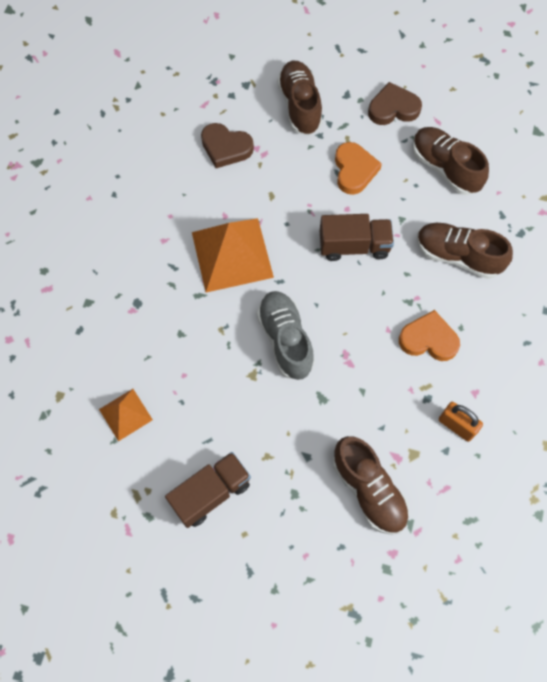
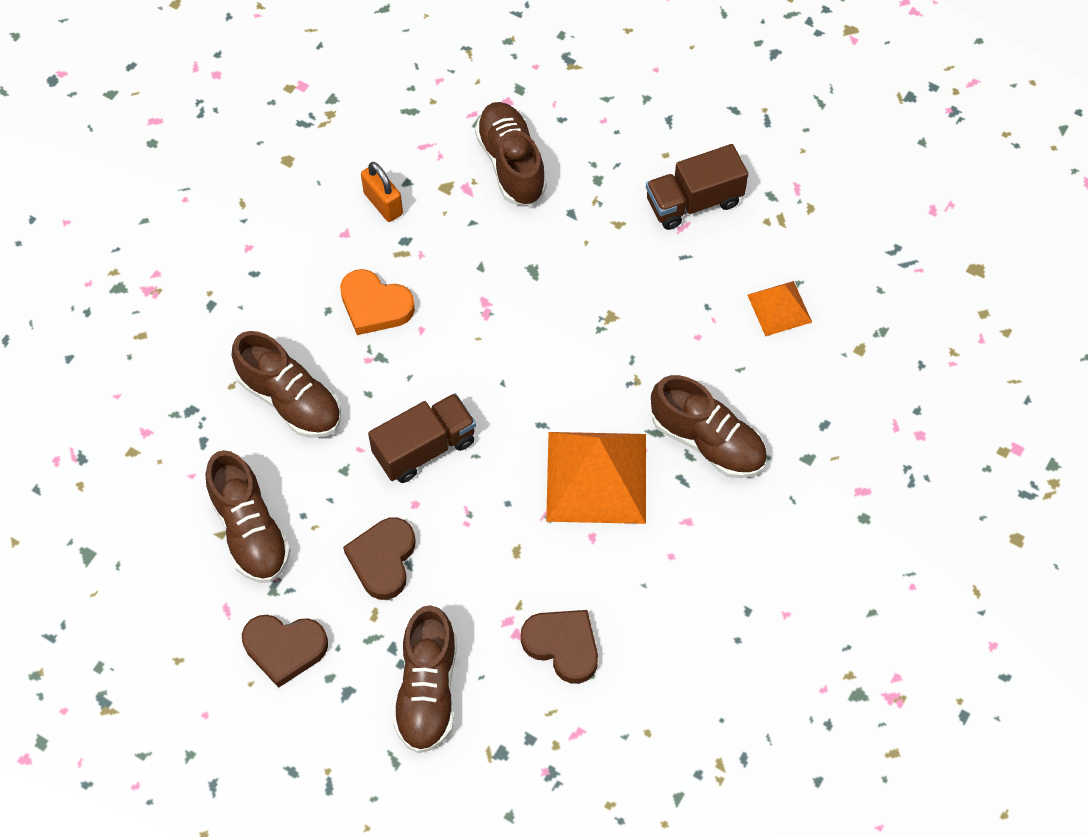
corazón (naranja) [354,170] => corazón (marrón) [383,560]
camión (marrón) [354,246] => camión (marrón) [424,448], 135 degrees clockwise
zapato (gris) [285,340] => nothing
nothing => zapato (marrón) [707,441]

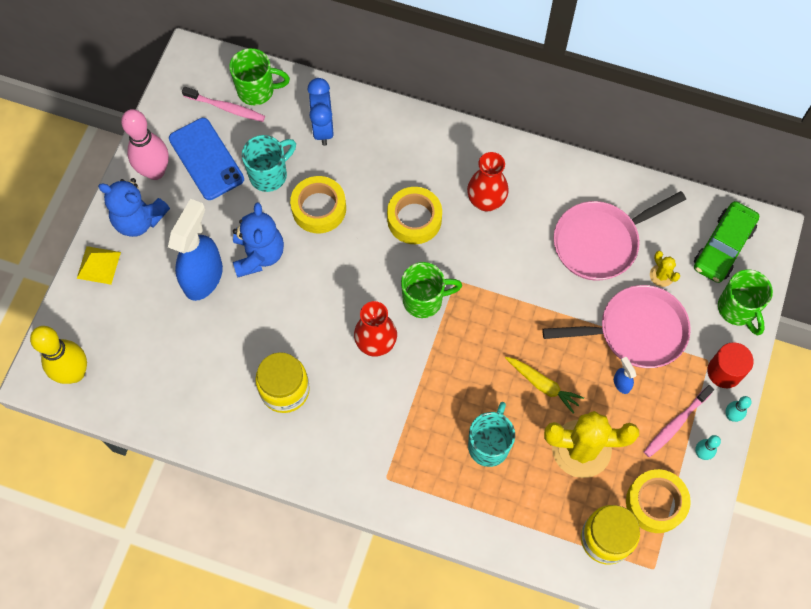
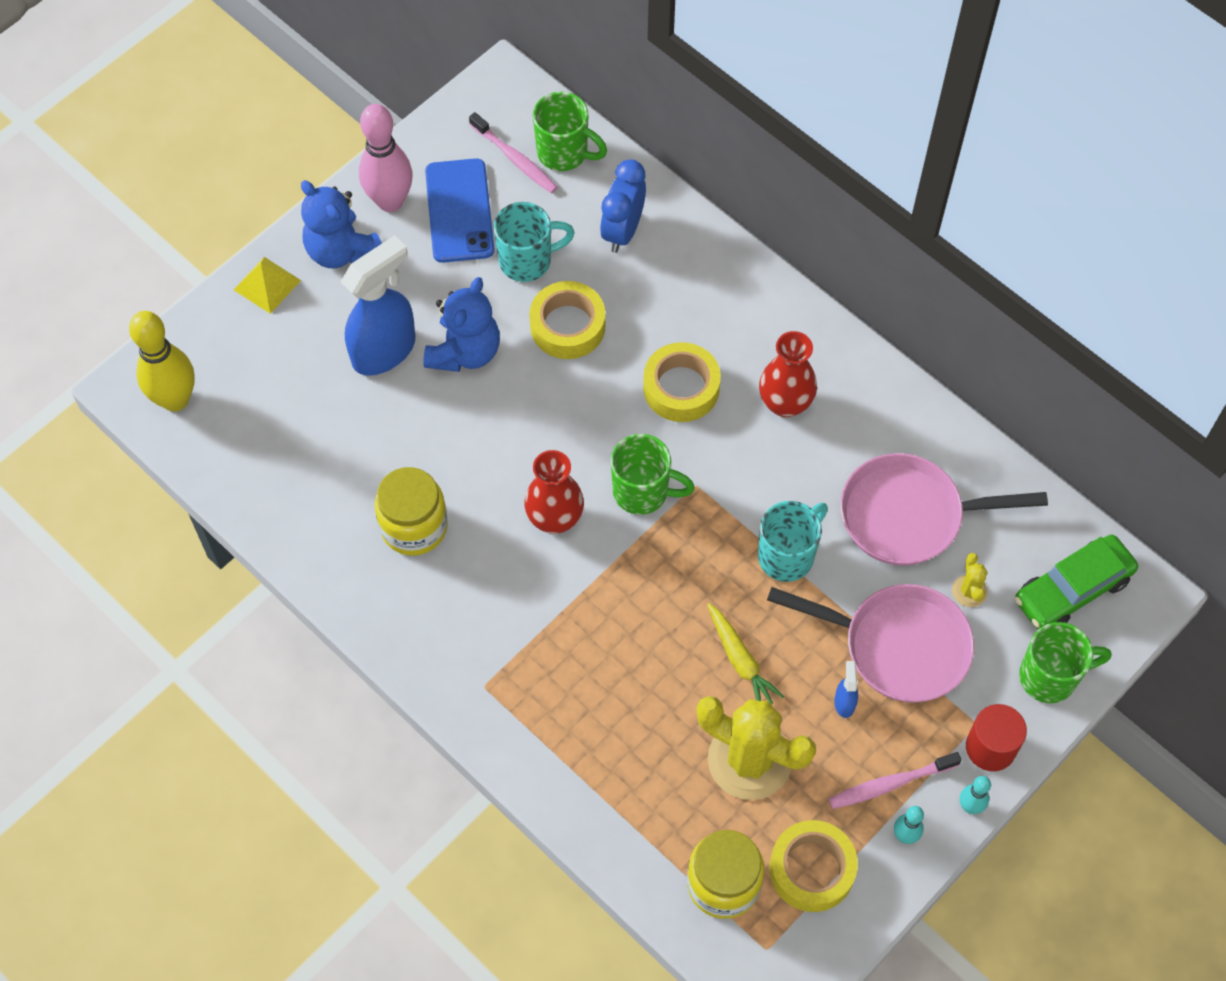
taza (verde) [737,309] => taza (verde) [1050,677], 105 degrees counterclockwise
taza (turquesa) [489,445] => taza (turquesa) [787,555], moved

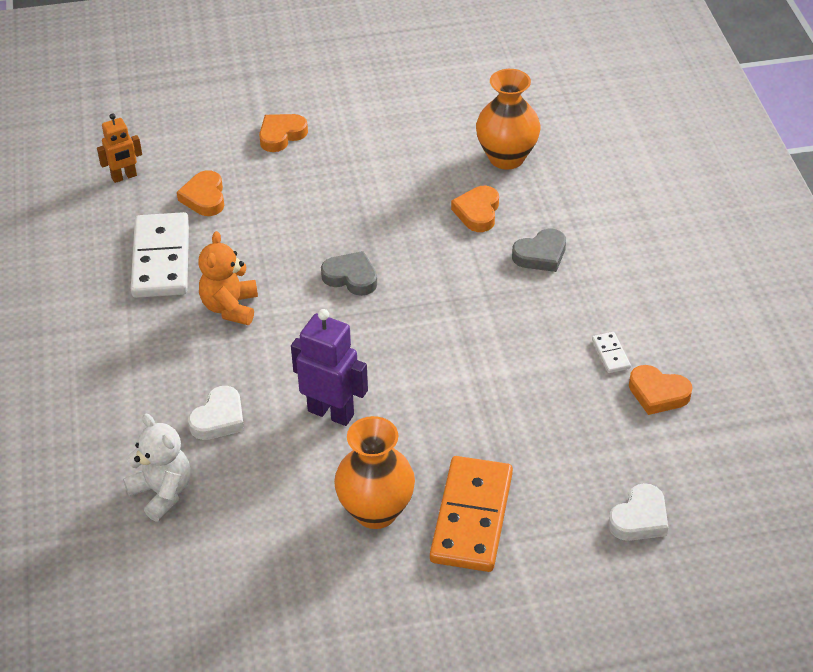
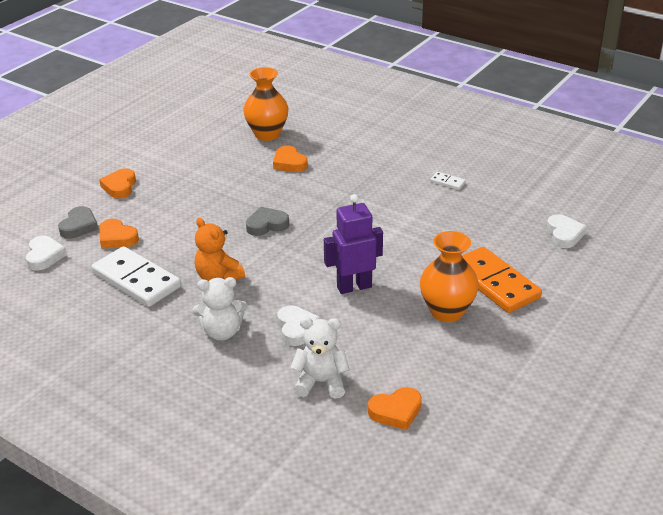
robot (naranja) [124,177] => corazón (blanco) [44,256]
corazón (gris) [541,255] => corazón (gris) [79,226], moved
corazón (naranja) [658,393] => corazón (naranja) [396,411], moved
nothing => osito (blanco) [222,332]

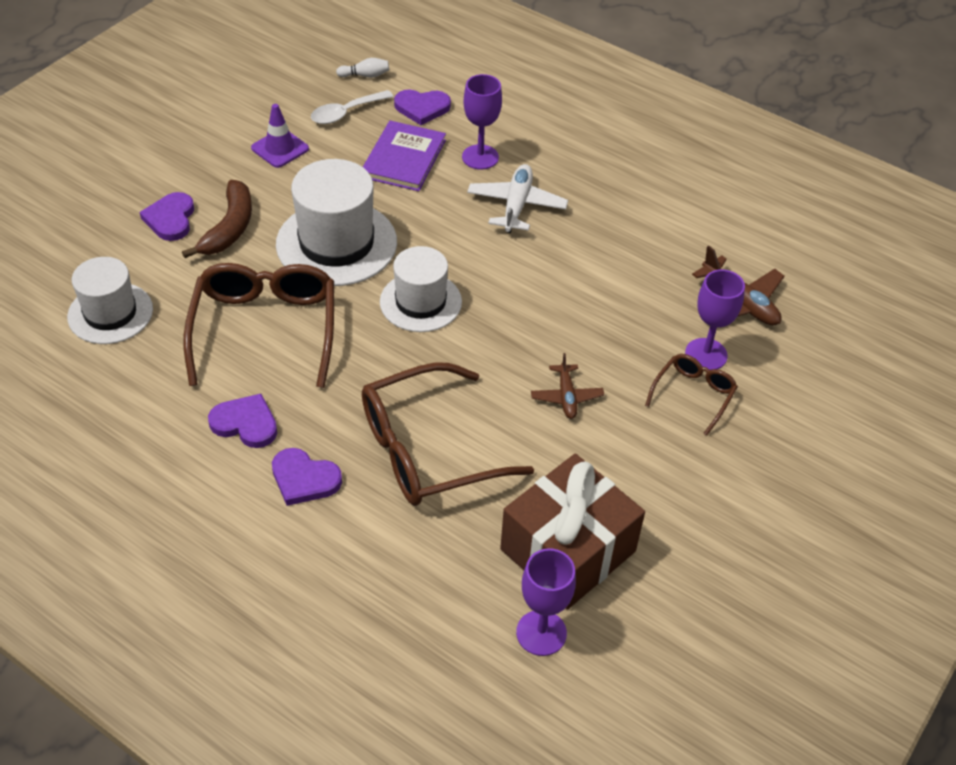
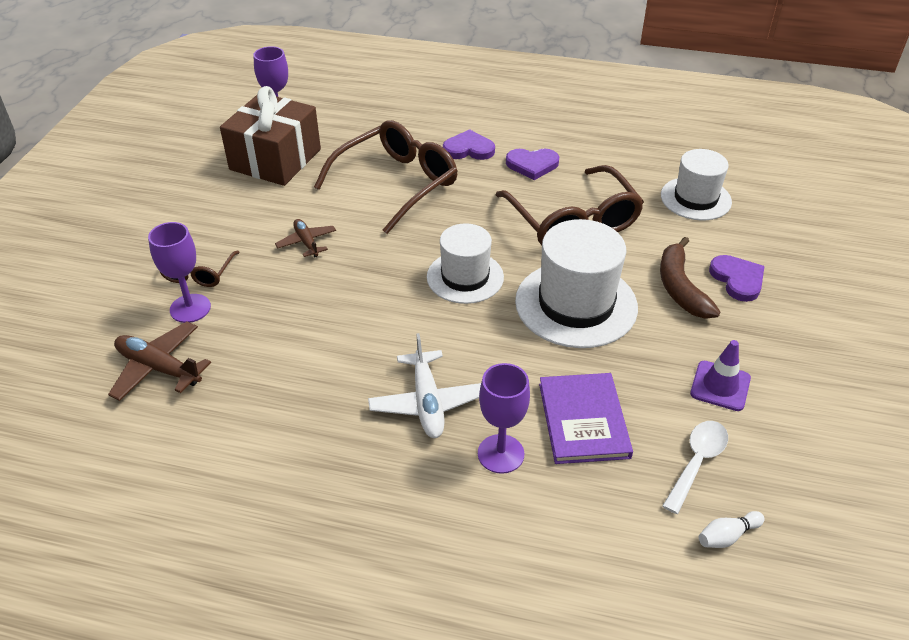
corazón (morado) [422,108] => nothing

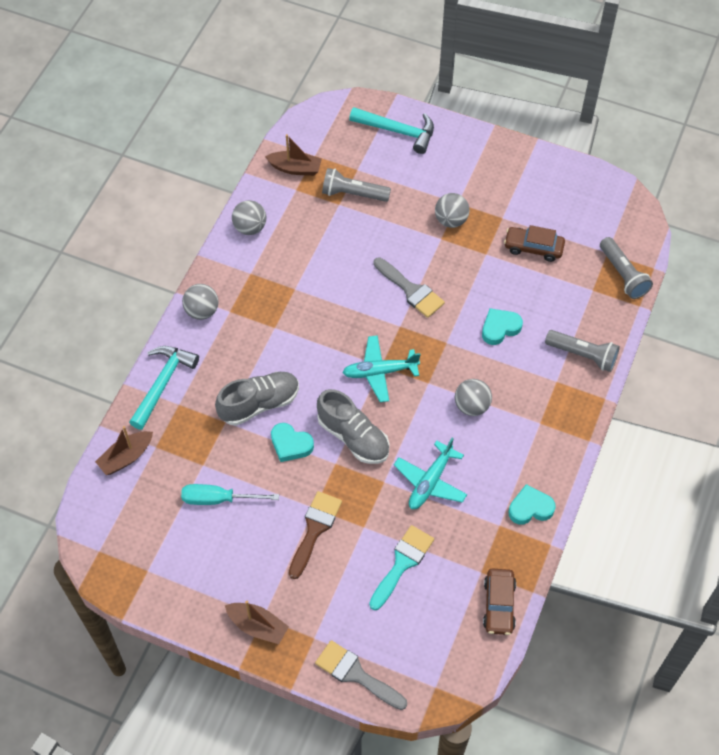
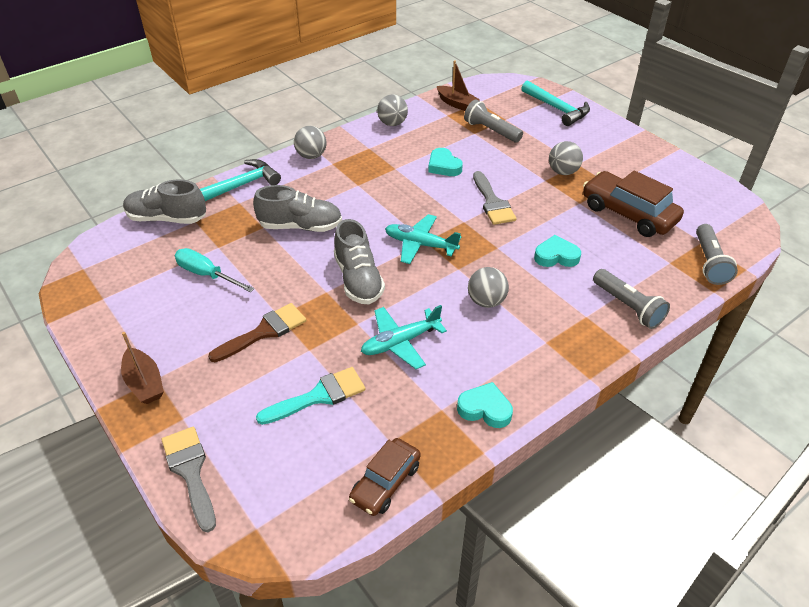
coche (marrón) [533,248] => coche (marrón) [628,214], x1.61
corazón (turquesa) [291,444] => corazón (turquesa) [444,166], moved
barco (marrón) [126,457] => zapato (gris) [167,218]

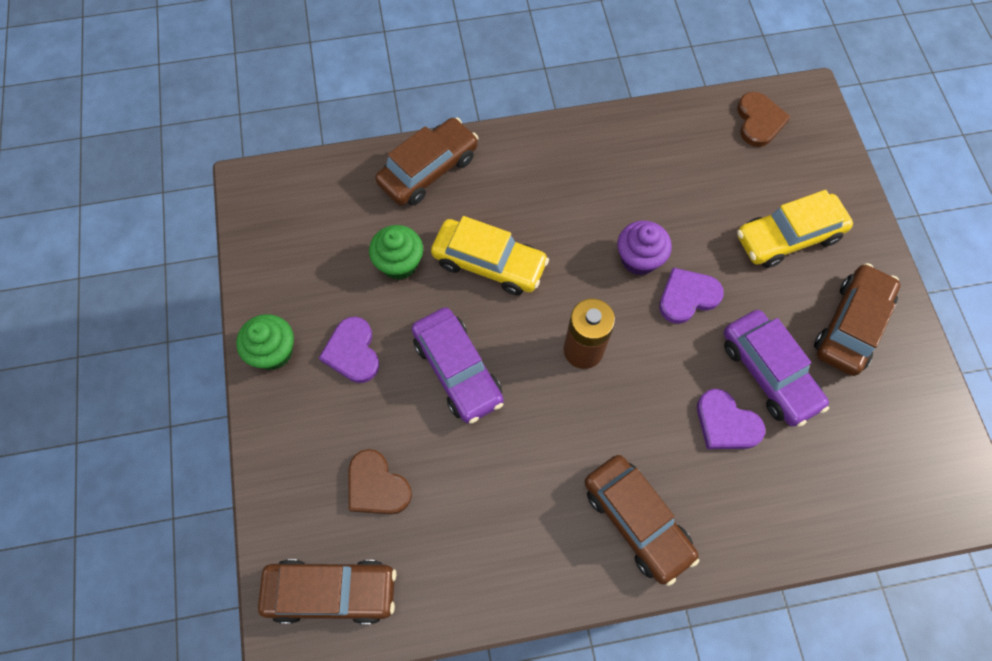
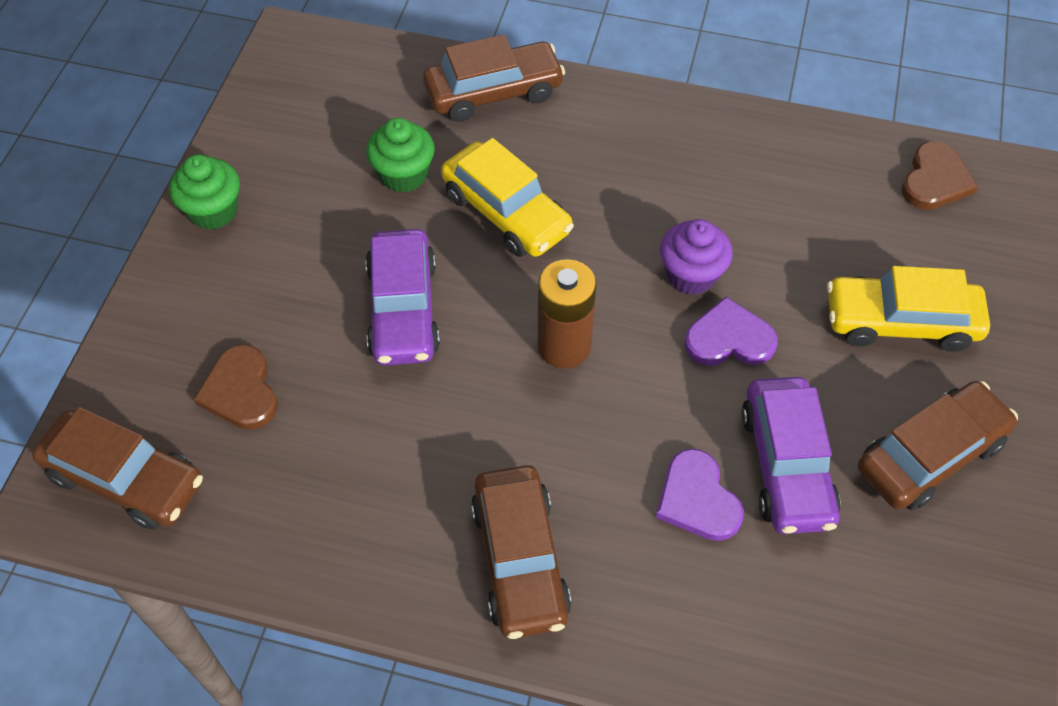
corazón (morado) [352,352] => nothing

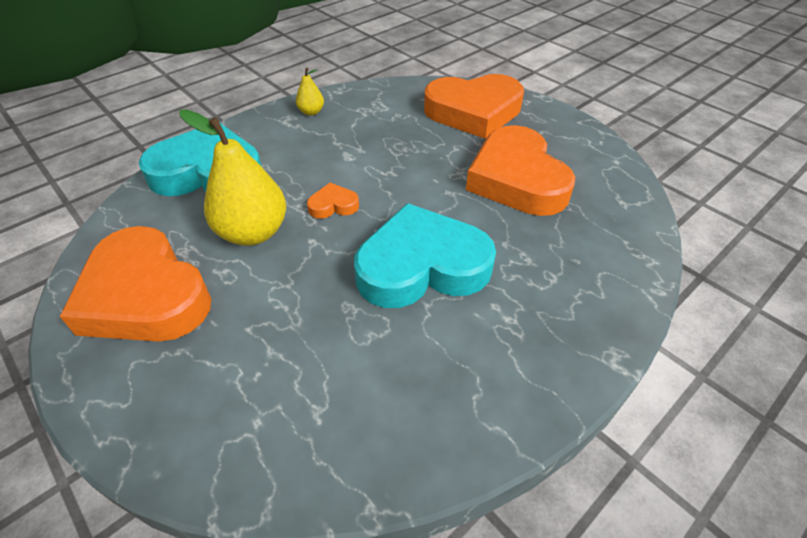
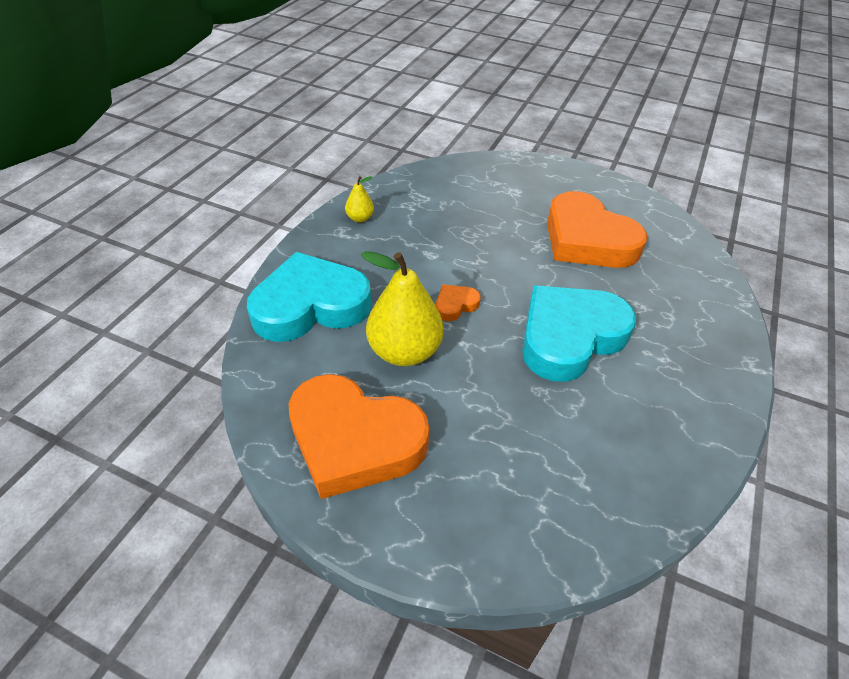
corazón (naranja) [473,112] => nothing

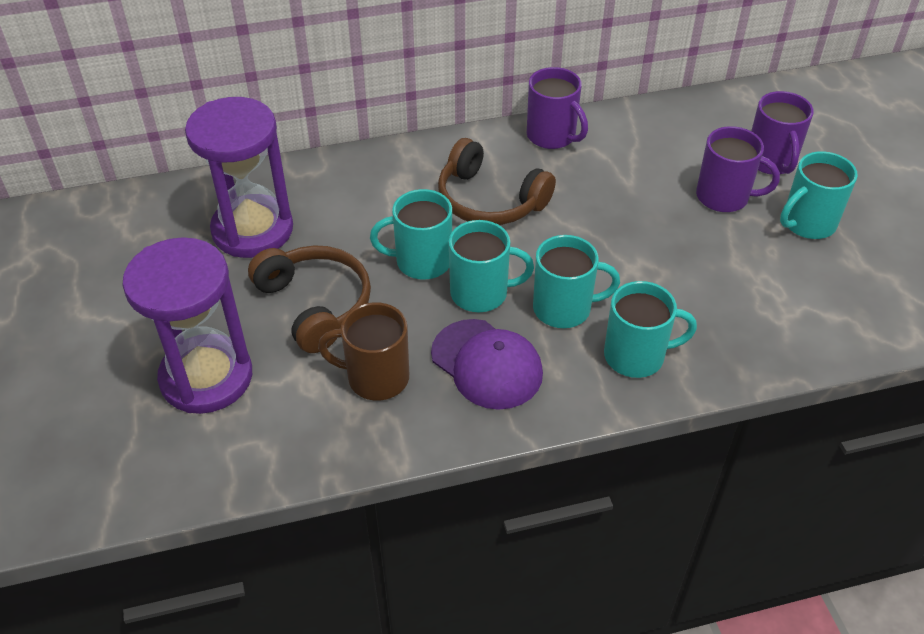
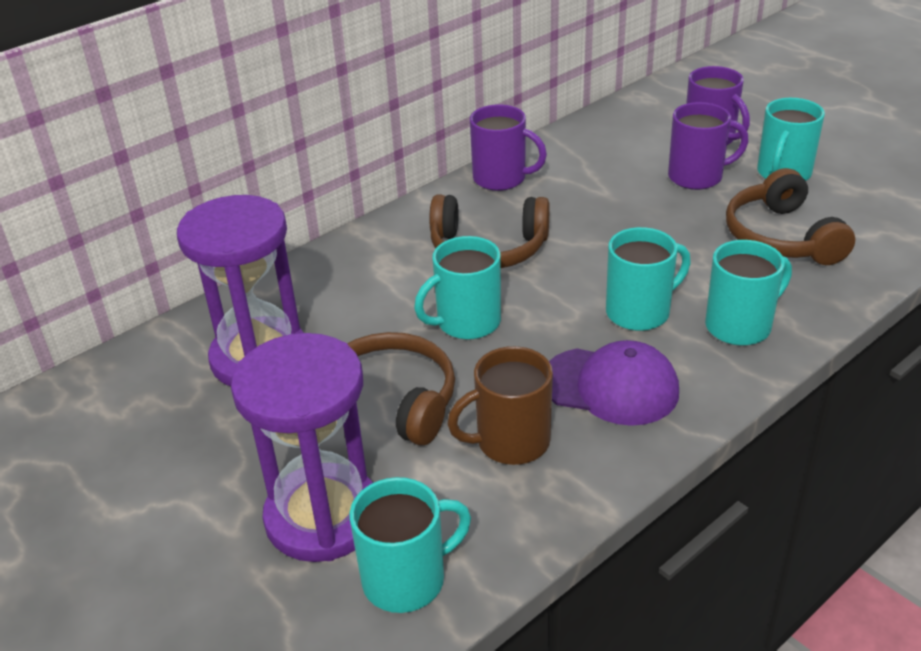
taza (turquesa) [481,293] => taza (turquesa) [406,579], moved
nothing => auriculares (marrón) [781,237]

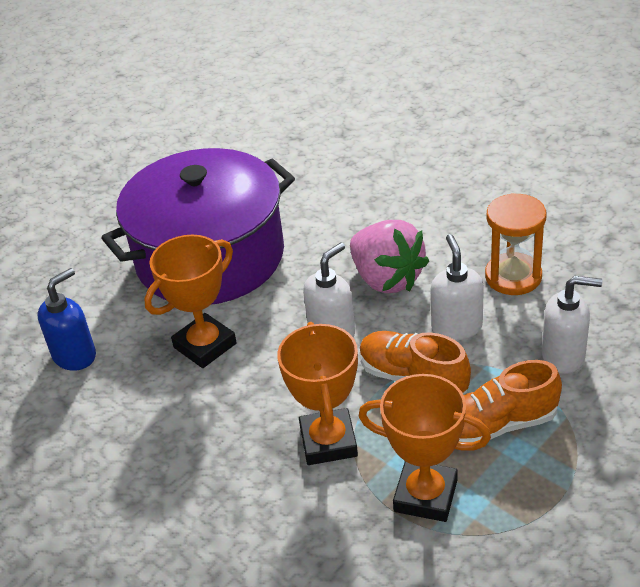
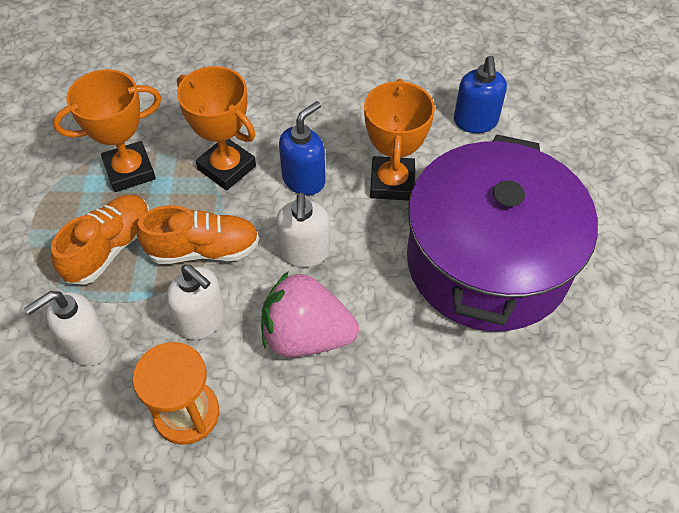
nothing => dispensador de jabón (azul) [304,179]

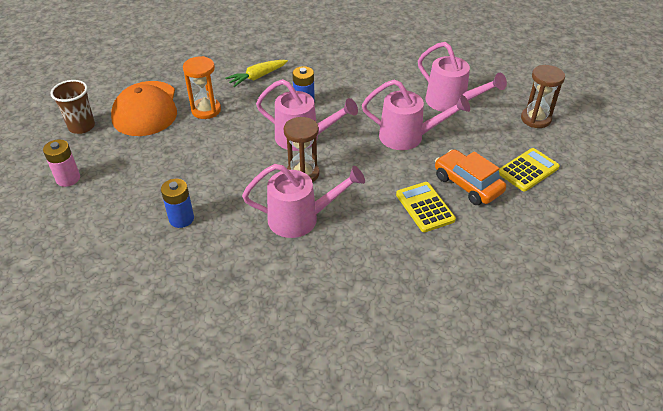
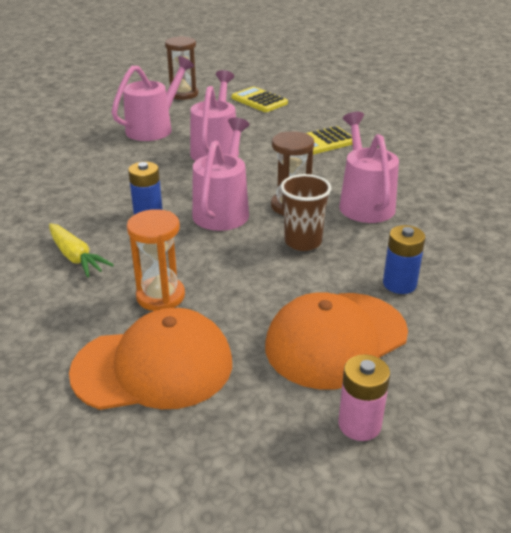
vaso (marrón) [82,126] => vaso (marrón) [303,242], moved
coche (naranja) [467,184] => nothing
nothing => gorra (naranja) [336,339]

